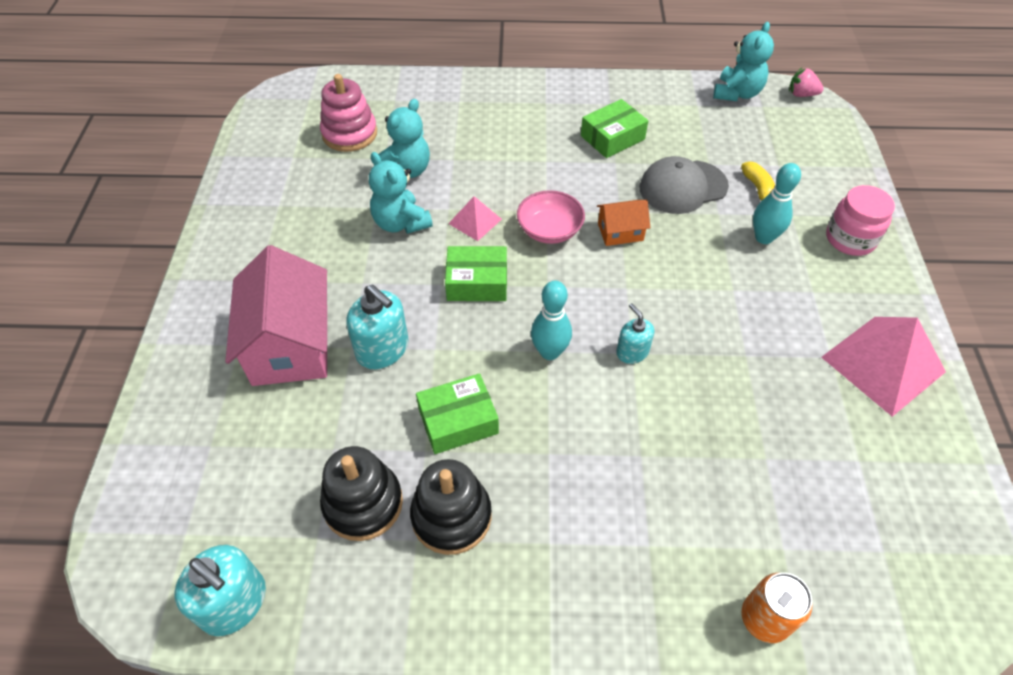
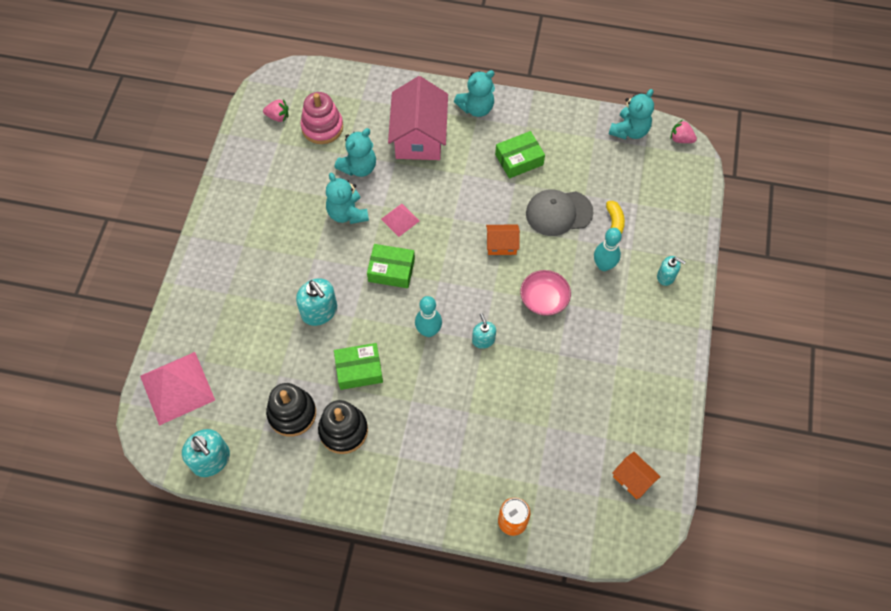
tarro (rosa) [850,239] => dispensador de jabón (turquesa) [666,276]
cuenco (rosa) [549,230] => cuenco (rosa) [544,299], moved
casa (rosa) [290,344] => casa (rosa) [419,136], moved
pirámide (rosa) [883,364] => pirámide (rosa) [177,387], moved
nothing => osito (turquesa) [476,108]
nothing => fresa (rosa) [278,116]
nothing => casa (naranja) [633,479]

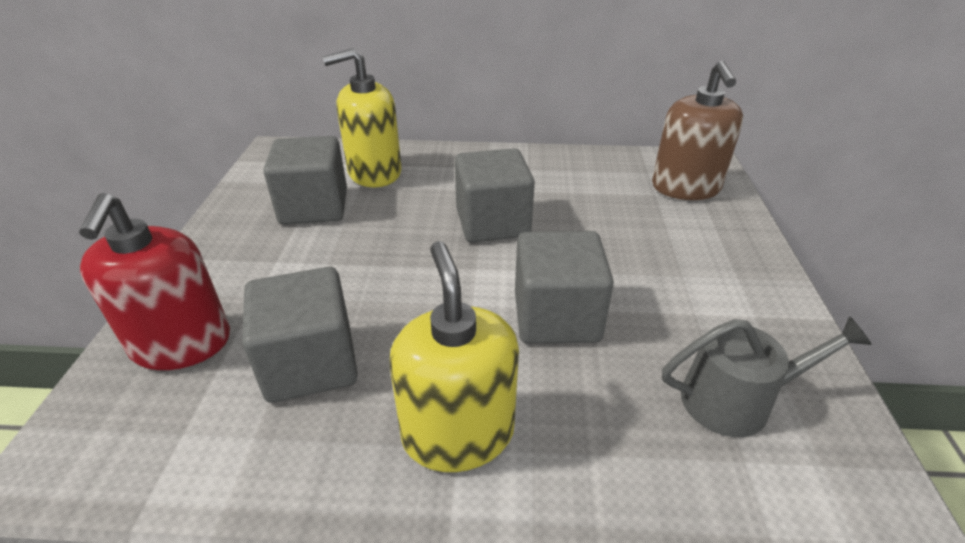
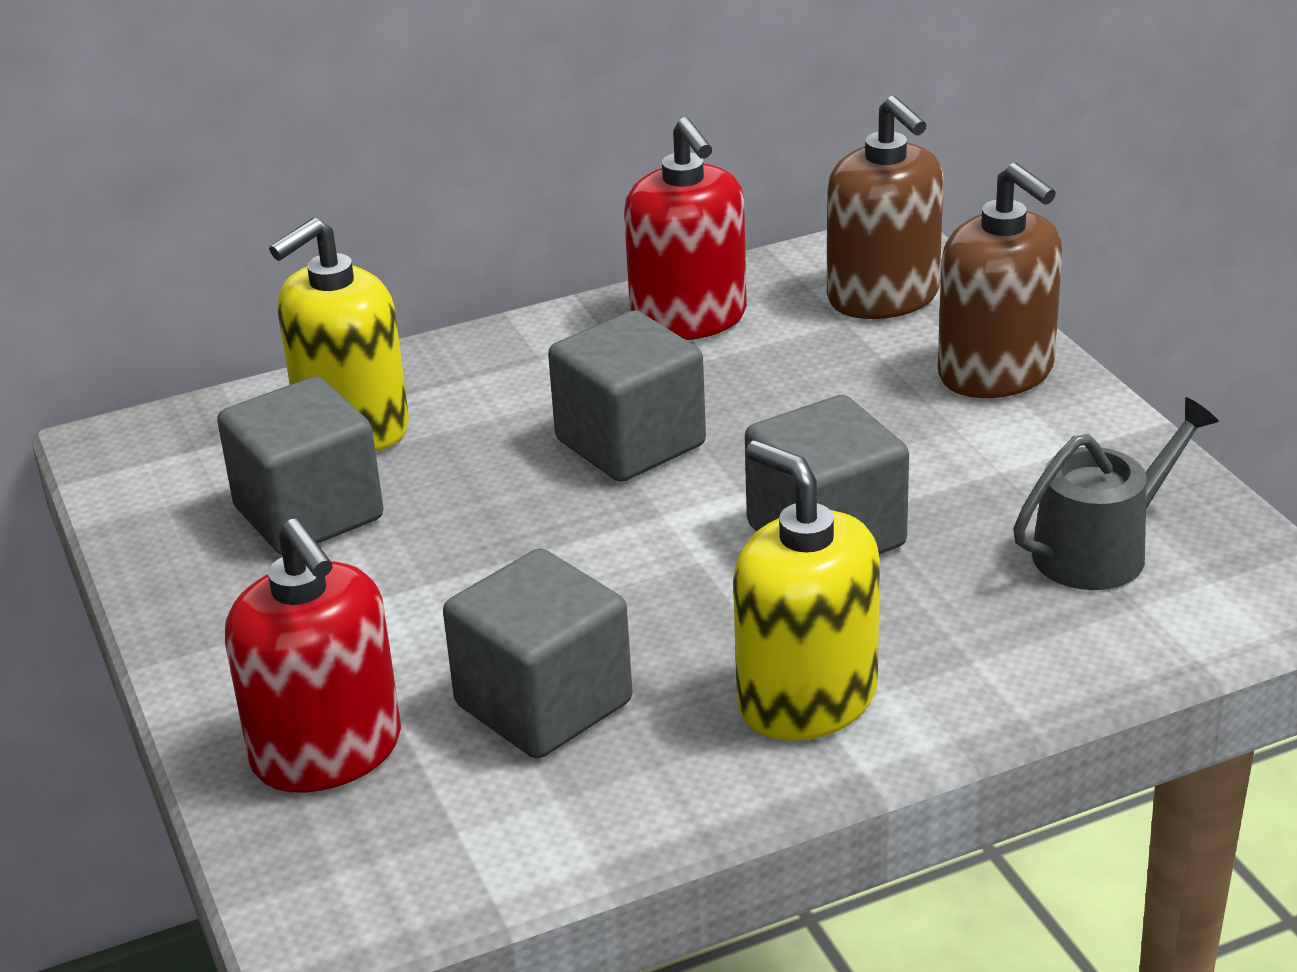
nothing => dispensador de jabón (rojo) [689,318]
nothing => dispensador de jabón (marrón) [996,372]

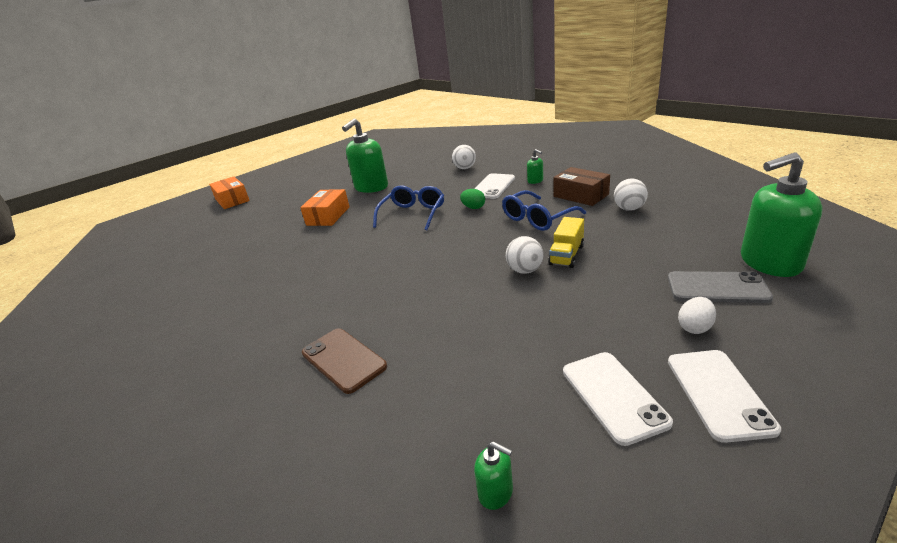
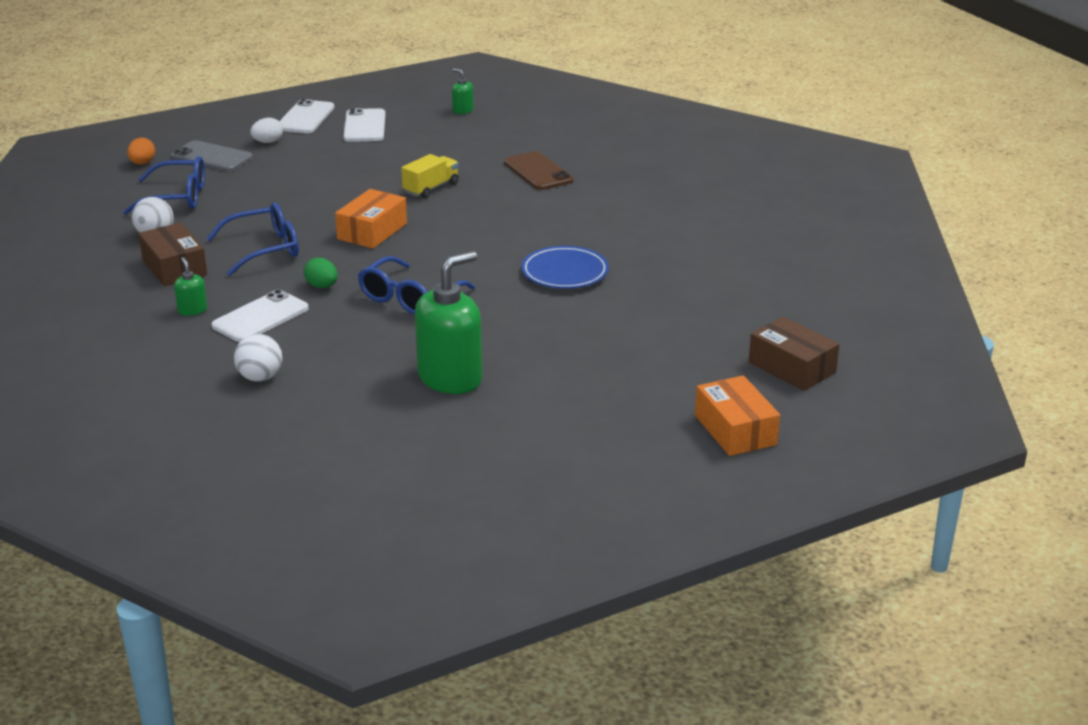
dispensador de jabón (verde) [769,263] => huevo (naranja) [142,163]
caja (naranja) [328,216] => caja (naranja) [372,231], moved
camión (amarillo) [566,255] => camión (amarillo) [431,188], moved
pelota (blanco) [525,270] => nothing
nothing => gafas (azul) [176,197]
nothing => plato (azul) [565,272]
nothing => caja (marrón) [791,367]

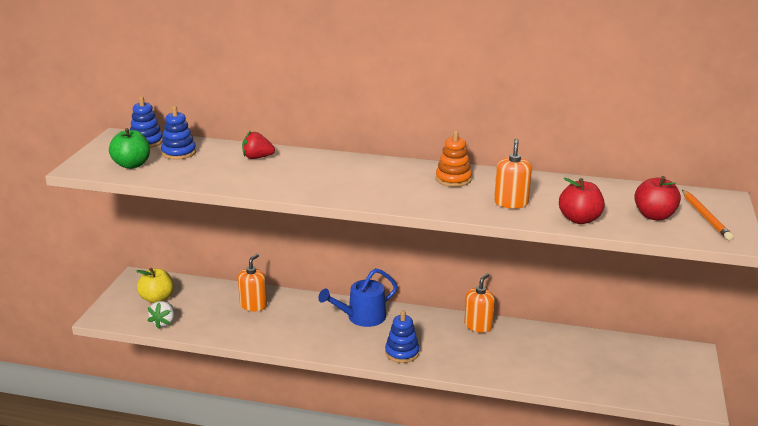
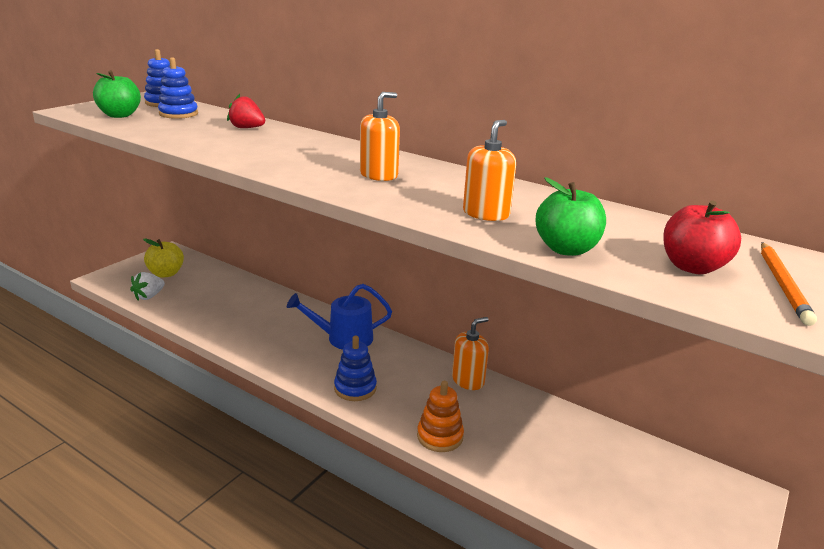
juguete apilable (naranja) [453,179] => juguete apilable (naranja) [440,436], moved
manzana (rojo) [579,219] => manzana (verde) [566,249]
dispensador de jabón (naranja) [253,305] => dispensador de jabón (naranja) [379,175], moved

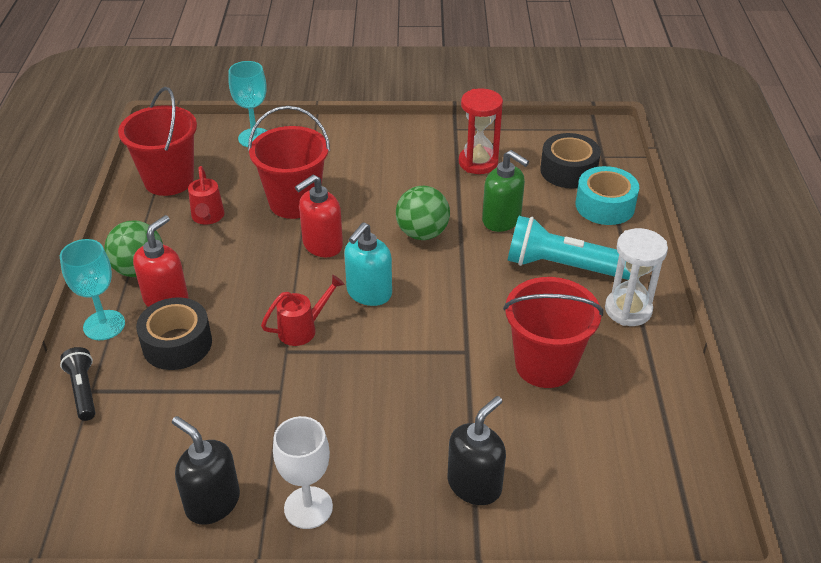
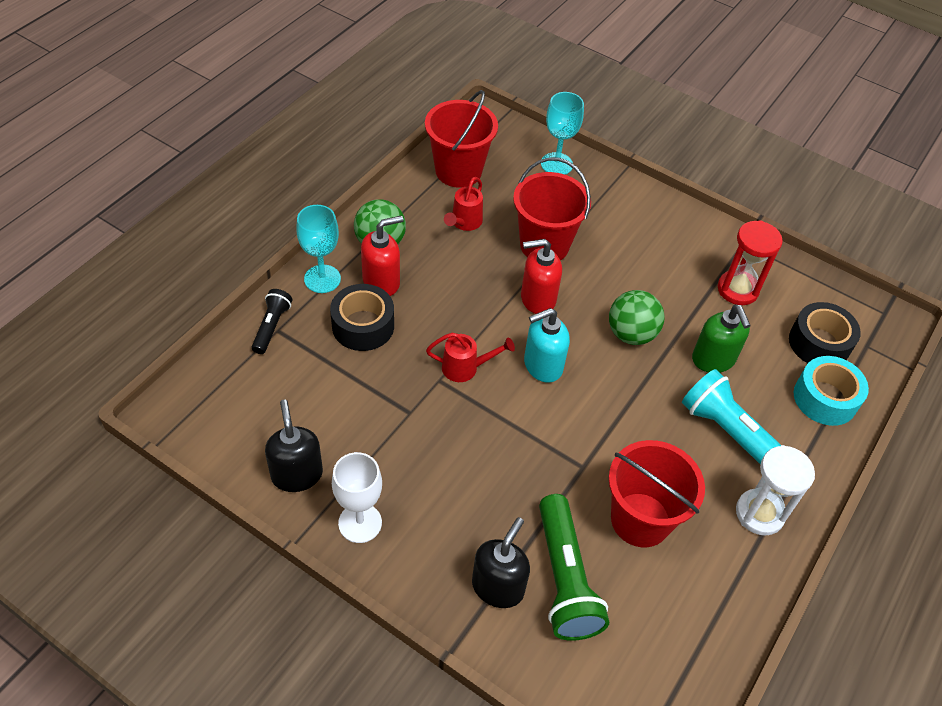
dispensador de jabón (negro) [474,484] => dispensador de jabón (negro) [498,587], 45 degrees counterclockwise
nothing => lámpara de mano (verde) [564,579]

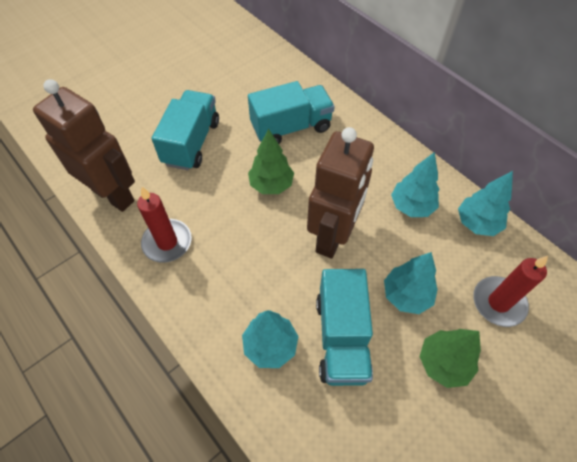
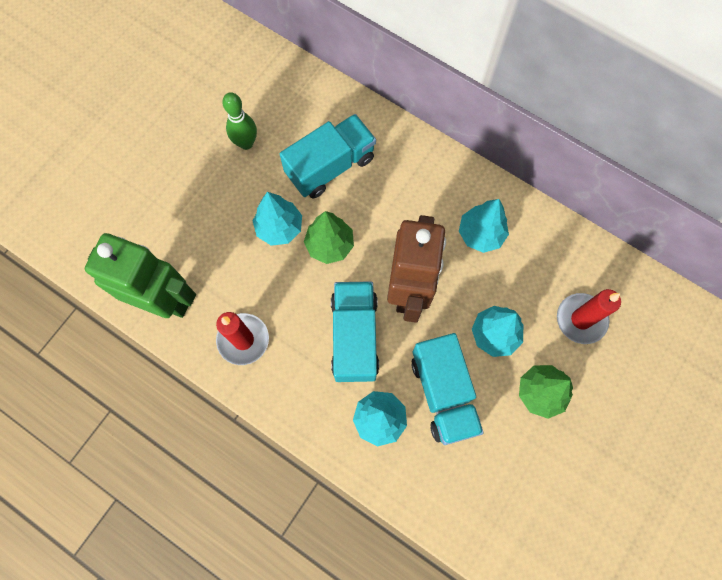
robot (marrón) [113,195] => robot (verde) [165,300]
camión (turquesa) [191,142] => camión (turquesa) [354,336], moved
árbol (turquesa) [477,223] => árbol (turquesa) [279,228], moved
nothing => bolo (verde) [246,143]

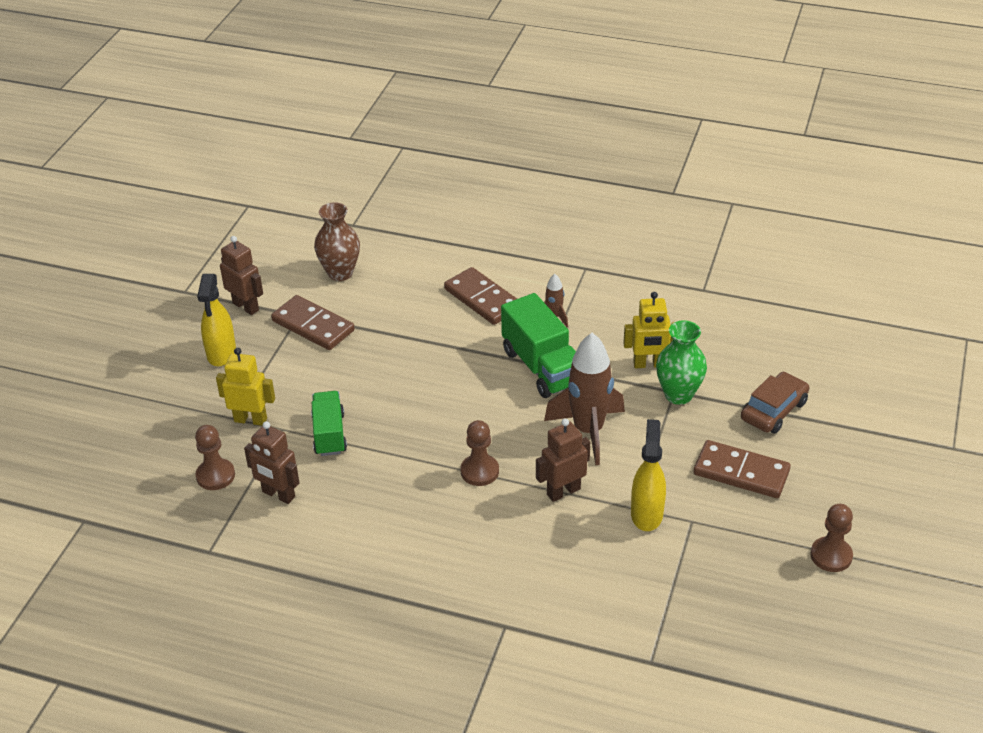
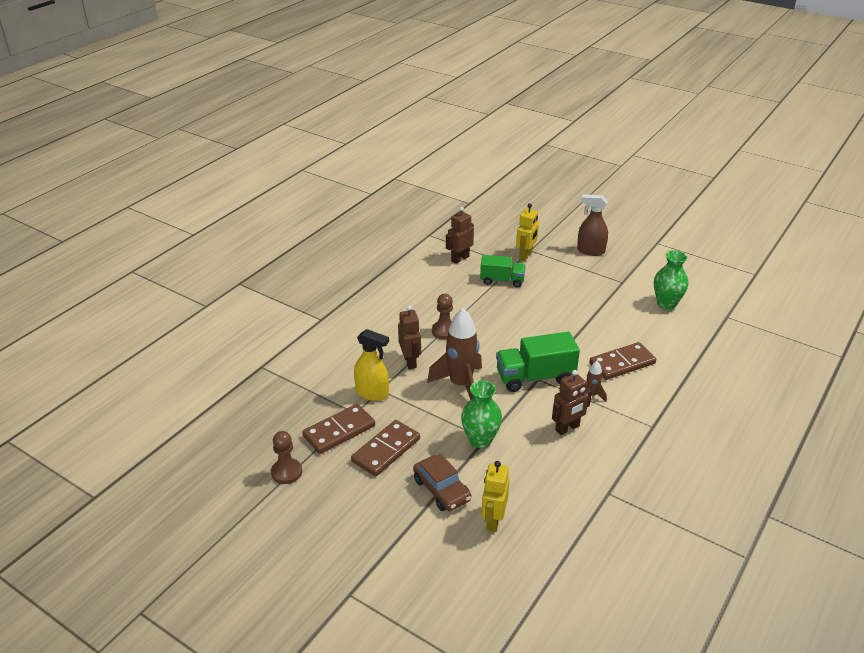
florero (marrón) [340,273] => florero (verde) [666,304]
robot (marrón) [246,306] => robot (marrón) [567,428], moved
pulverizador (amarillo) [221,353] => pulverizador (marrón) [590,251]
robot (amarillo) [649,364] => robot (amarillo) [493,520], moved
ficha de dominó (marrón) [313,326] => ficha de dominó (marrón) [339,431], moved
peón (marrón) [215,476] => nothing

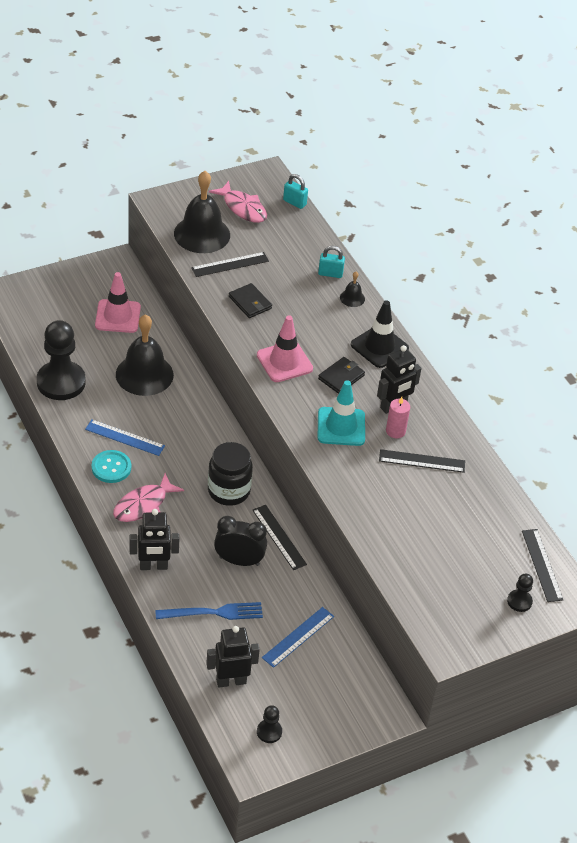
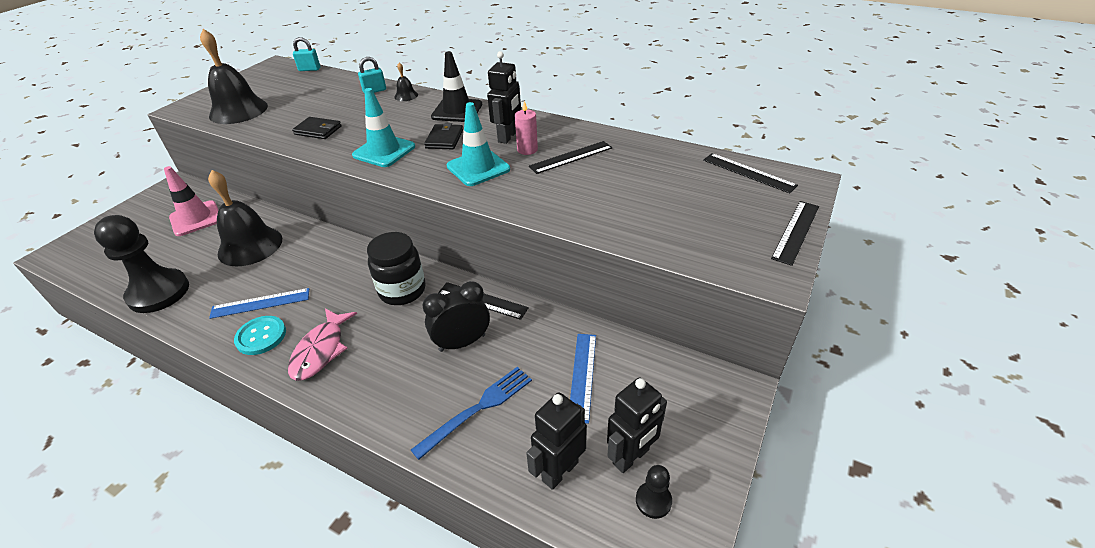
pez (rosa) [242,208] => nothing
regla (negro) [230,264] => regla (negro) [796,231], moved
cono de tráfico (rosa) [284,362] => cono de tráfico (turquesa) [384,151]
robot (negro) [153,566] => robot (negro) [631,457], moved
peón (negro) [519,601] => nothing

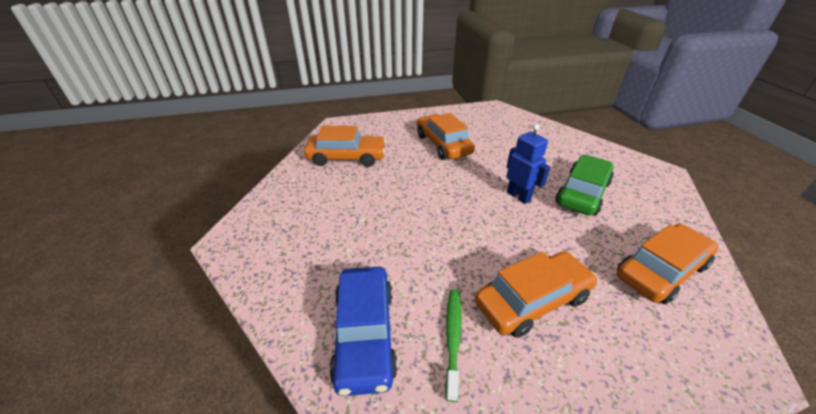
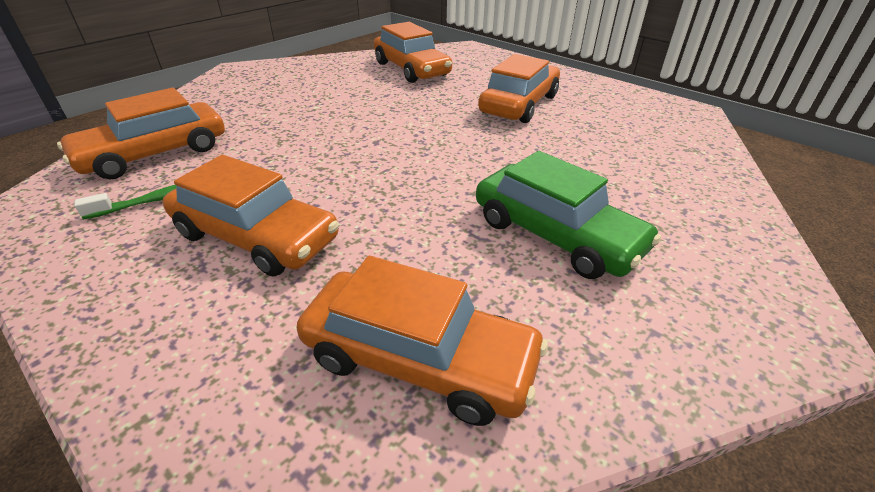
robot (azul) [518,196] => nothing
coche (verde) [582,193] => coche (verde) [556,235], 45 degrees clockwise
coche (azul) [365,334] => coche (naranja) [154,154]

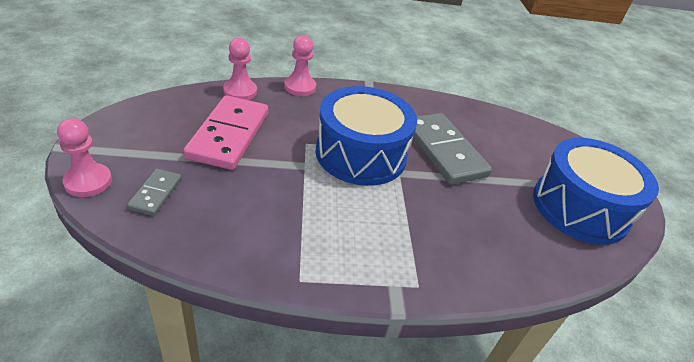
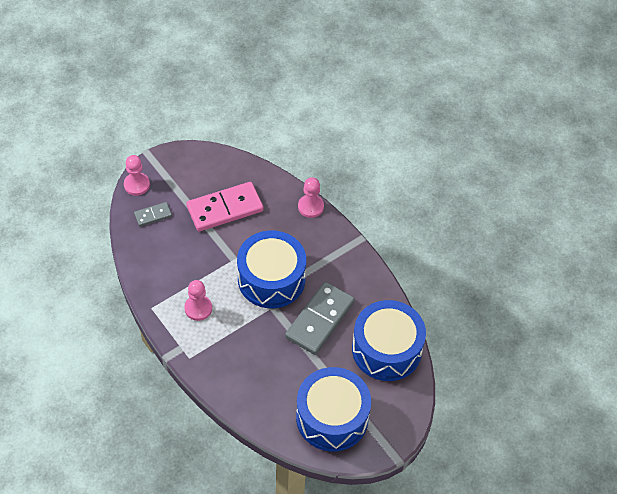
peón (rosa) [240,91] => peón (rosa) [198,308], moved
nothing => tambor (azul) [386,349]

